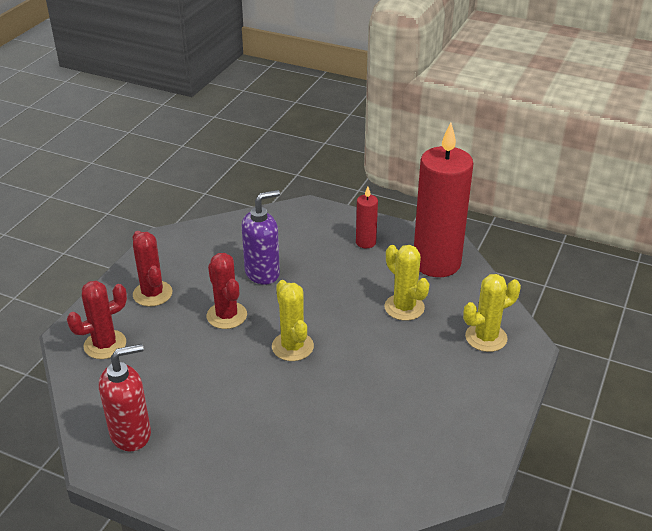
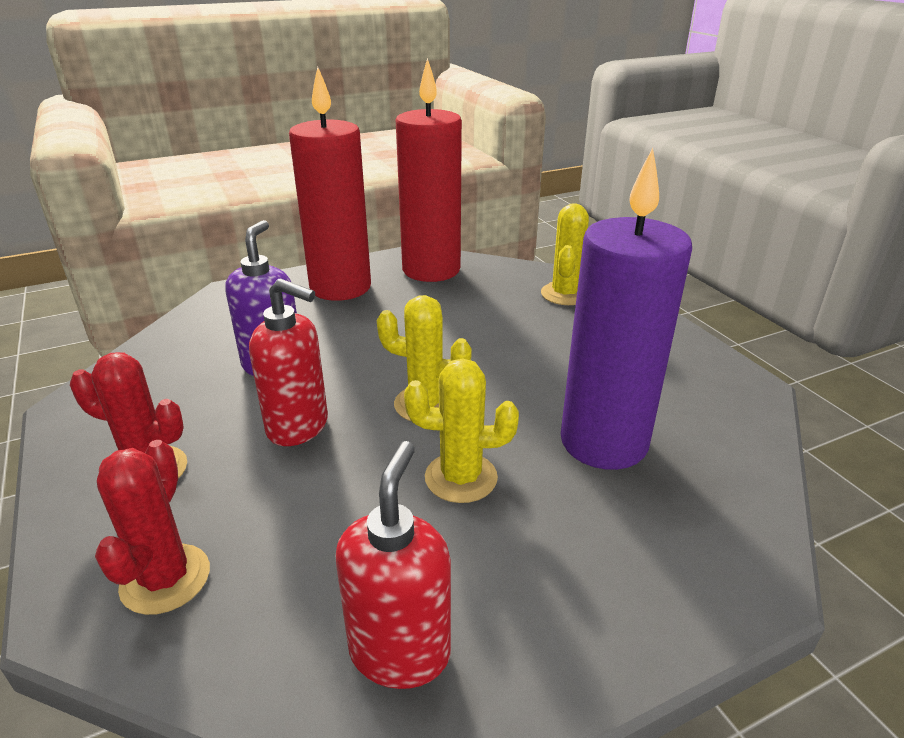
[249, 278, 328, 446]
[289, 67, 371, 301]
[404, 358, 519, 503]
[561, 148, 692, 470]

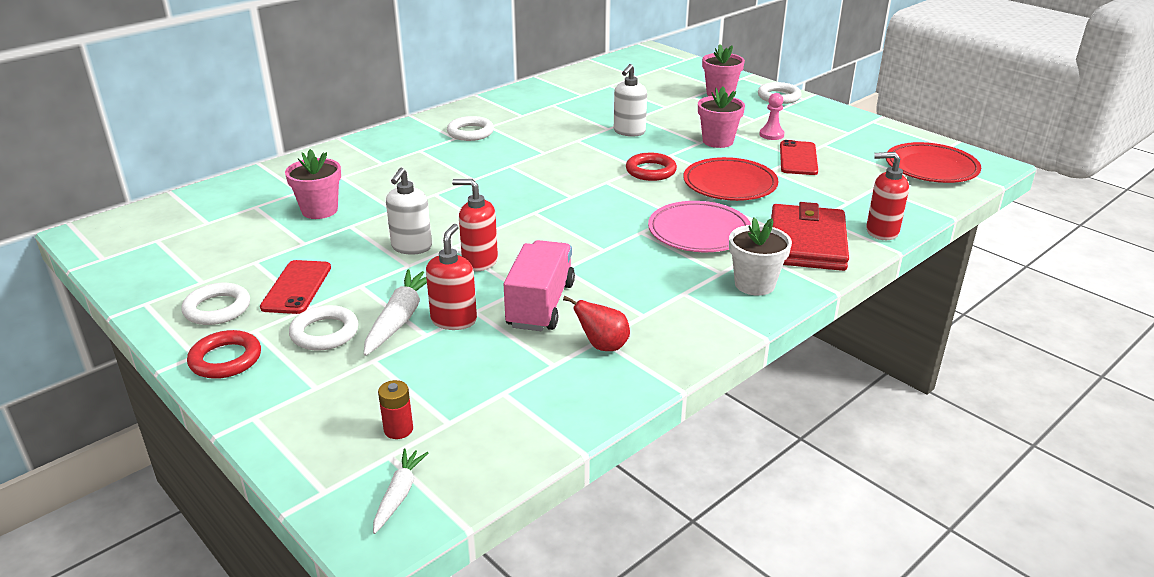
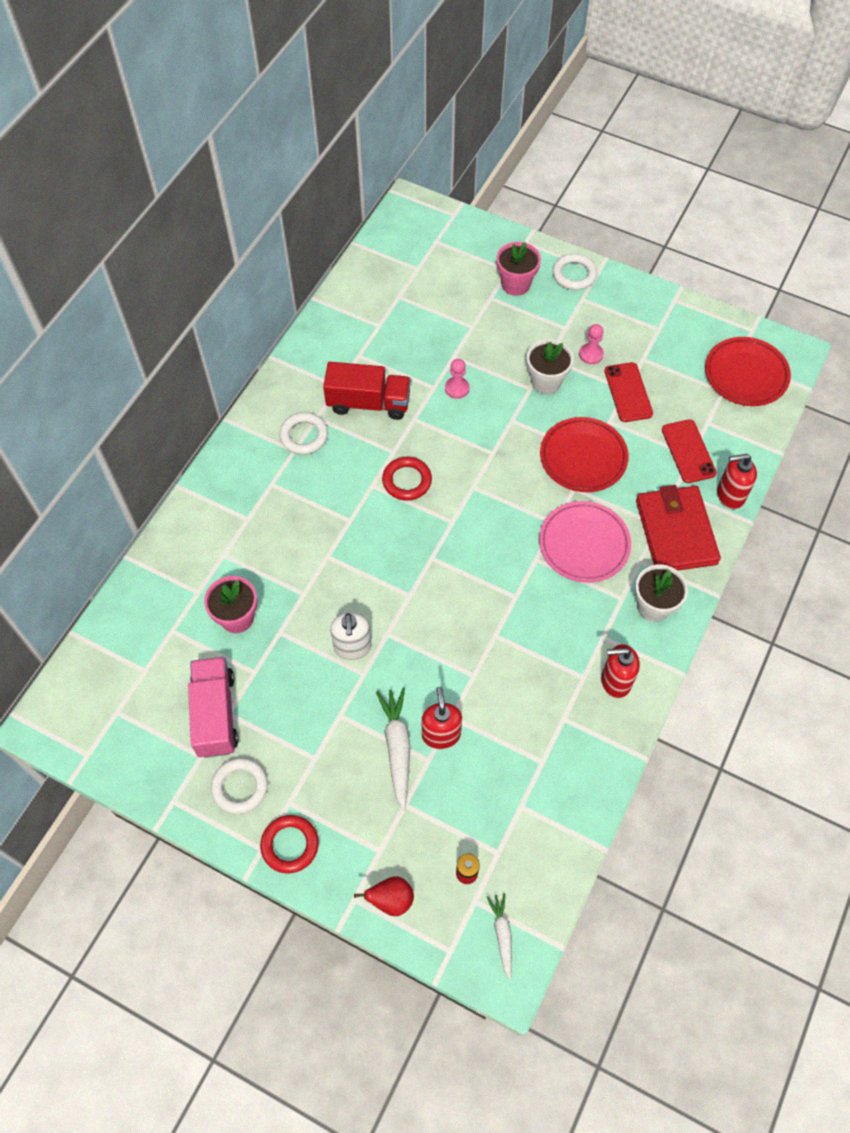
[188, 657, 238, 758]
[323, 362, 411, 420]
[354, 876, 414, 916]
[382, 456, 432, 501]
[445, 359, 469, 399]
[527, 339, 574, 394]
[601, 644, 640, 698]
[662, 419, 717, 483]
[289, 305, 358, 351] (first image)

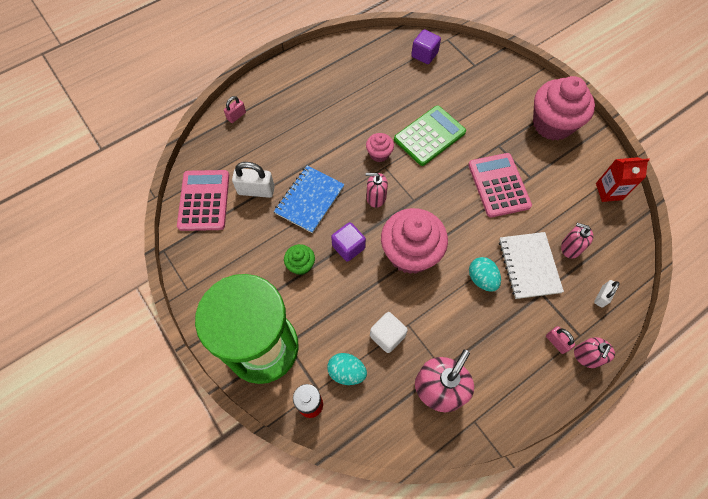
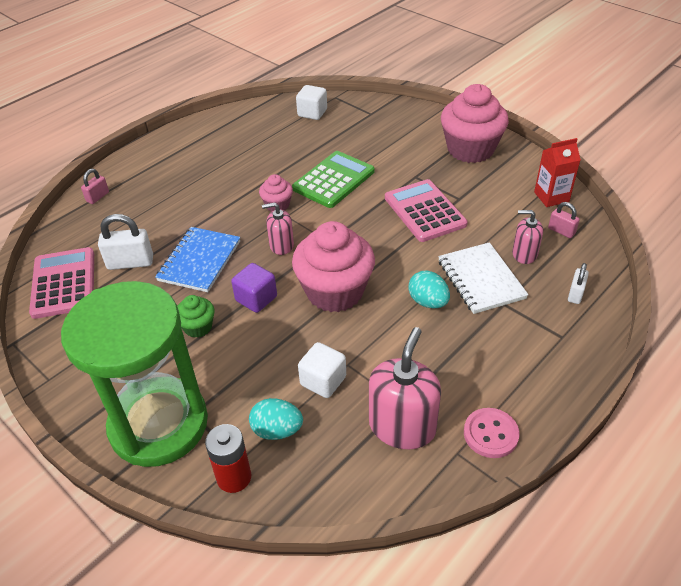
[296, 85, 327, 120]
[464, 408, 519, 458]
[548, 202, 580, 238]
[574, 337, 615, 368] (first image)

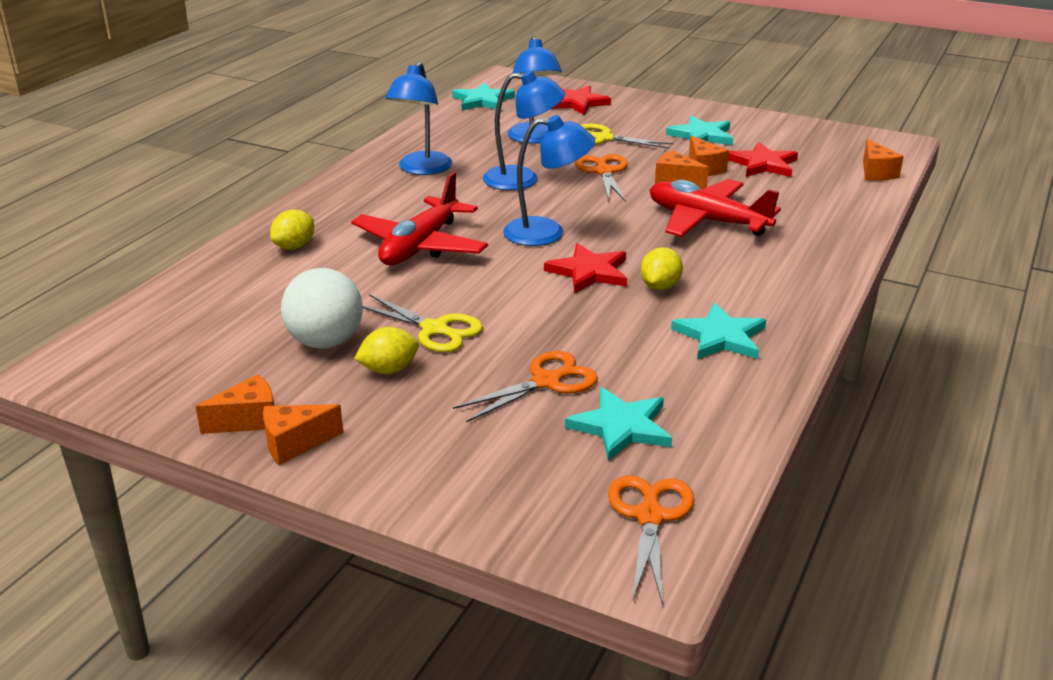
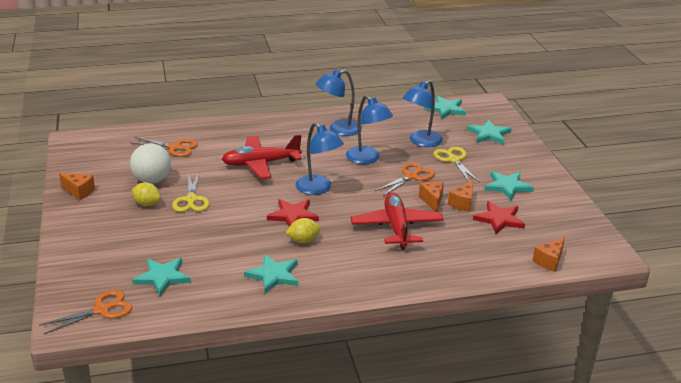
[130, 137, 198, 157]
[467, 120, 511, 144]
[263, 404, 344, 465] (first image)
[270, 210, 314, 250] (first image)

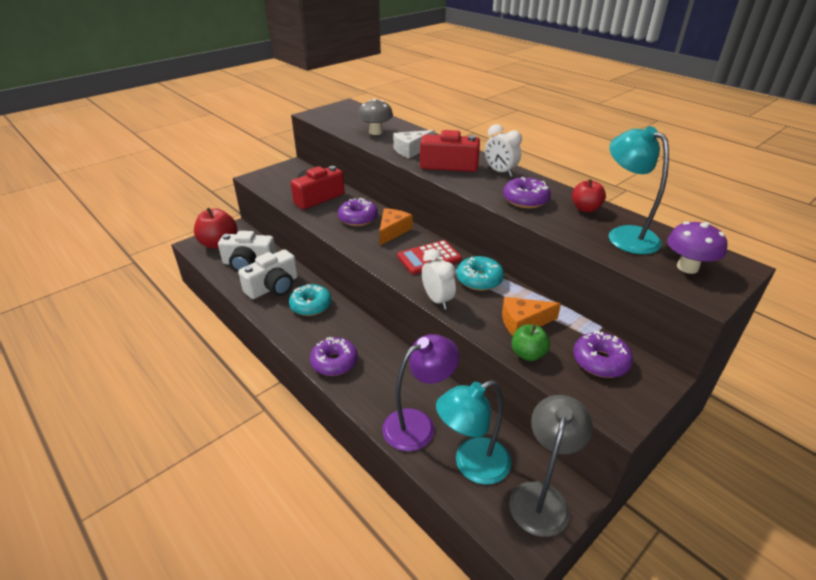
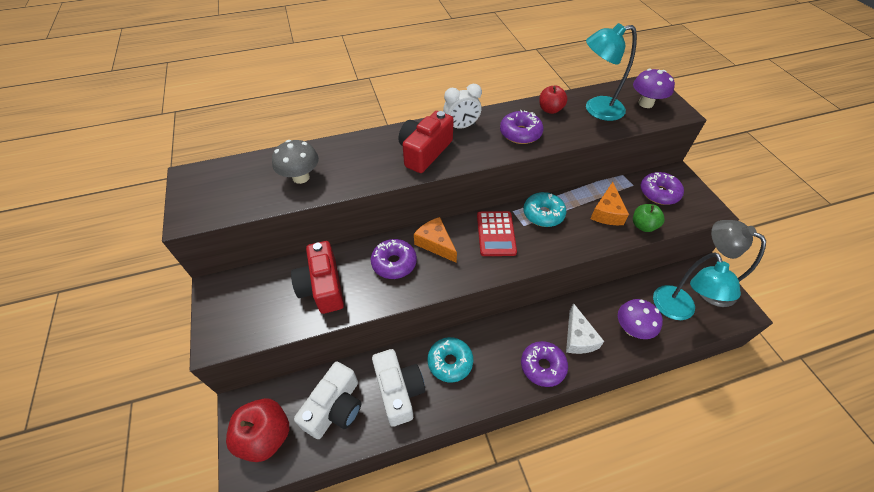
[566, 303, 604, 354]
[618, 299, 663, 339]
[422, 249, 456, 309] (first image)

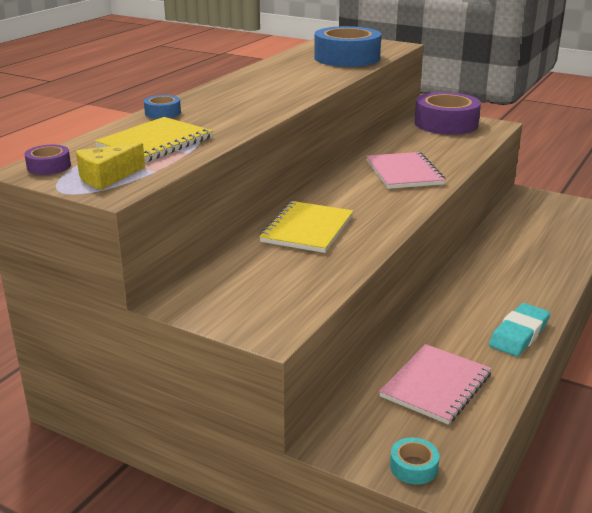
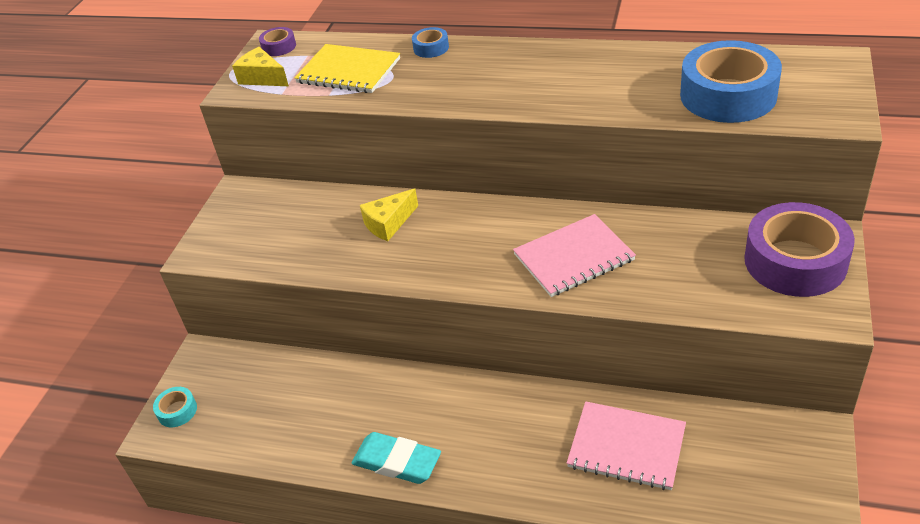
[360, 189, 418, 241]
[567, 401, 686, 490]

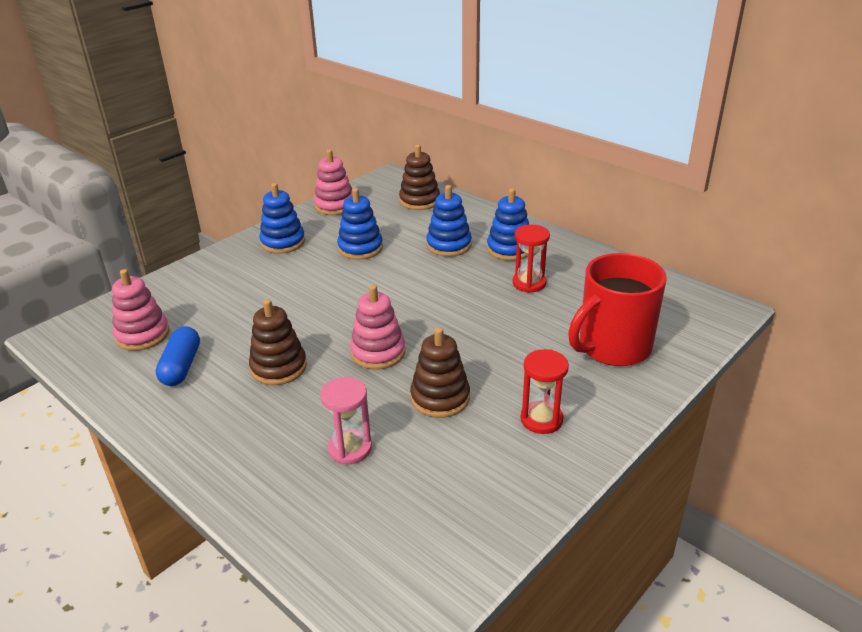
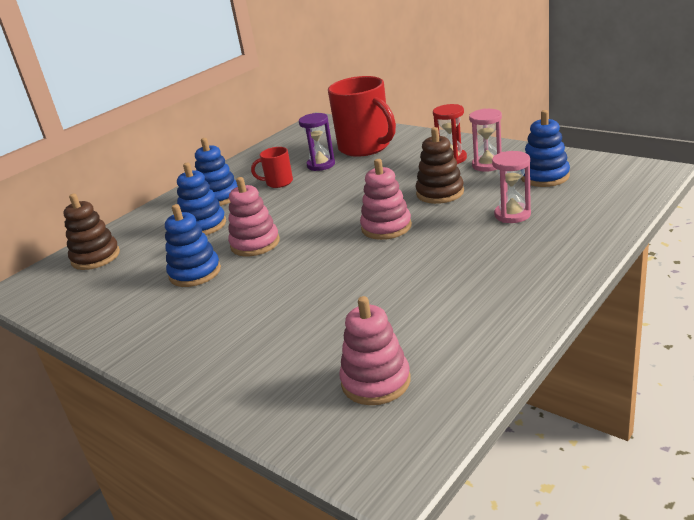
[228, 177, 280, 256]
[251, 147, 293, 188]
[299, 113, 335, 171]
[469, 108, 502, 172]
[521, 110, 570, 187]
[156, 326, 200, 386] (first image)
[249, 299, 307, 385] (first image)

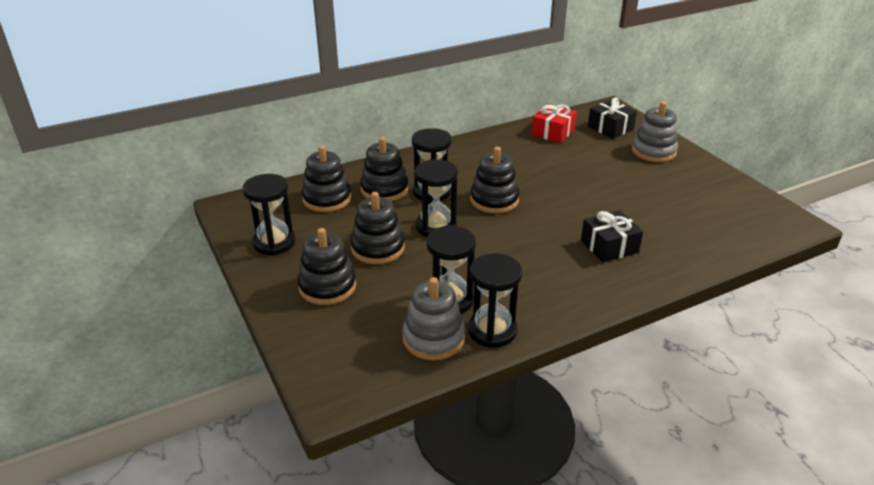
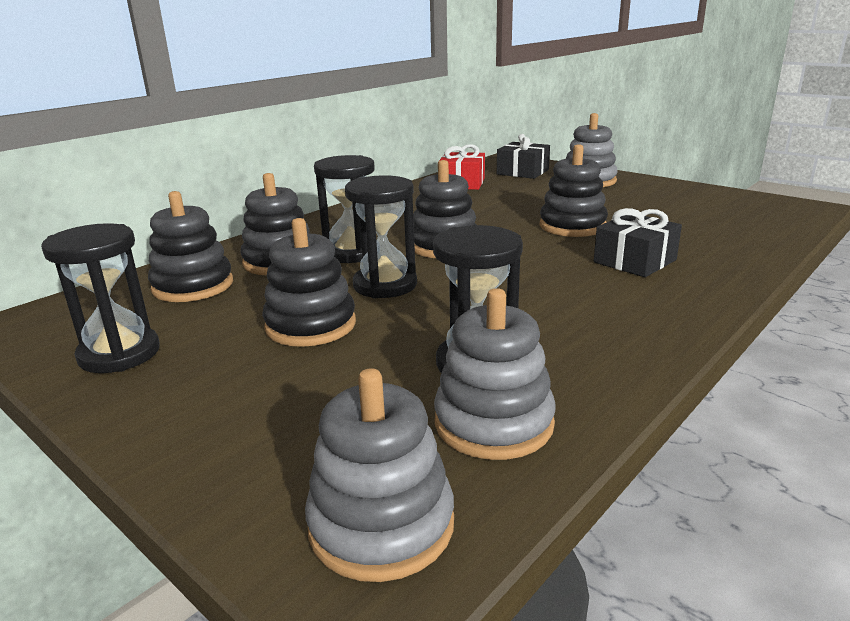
[305, 368, 454, 582]
[540, 144, 608, 237]
[468, 253, 522, 348] (first image)

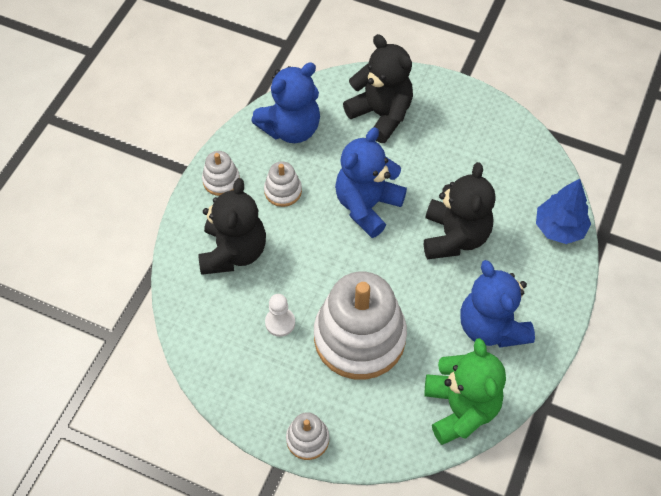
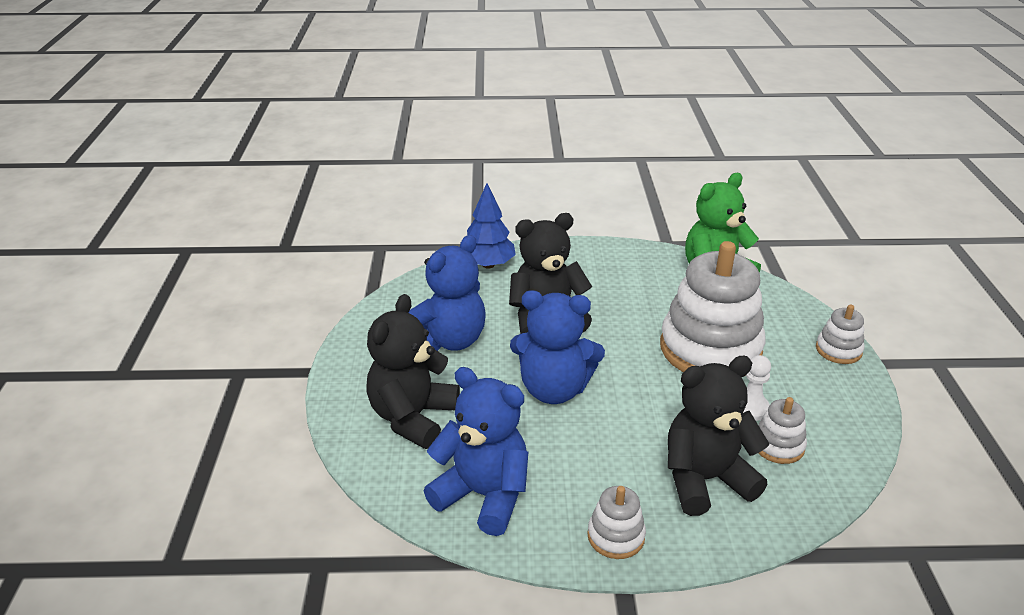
[409, 235, 485, 351]
[758, 397, 807, 464]

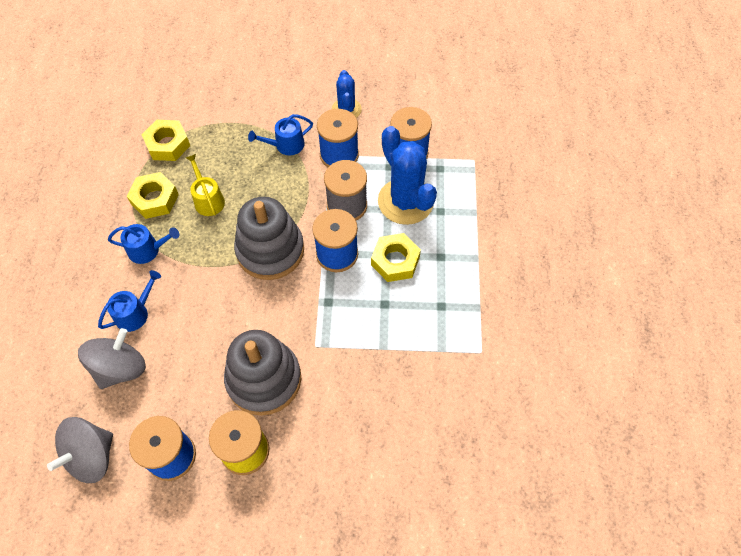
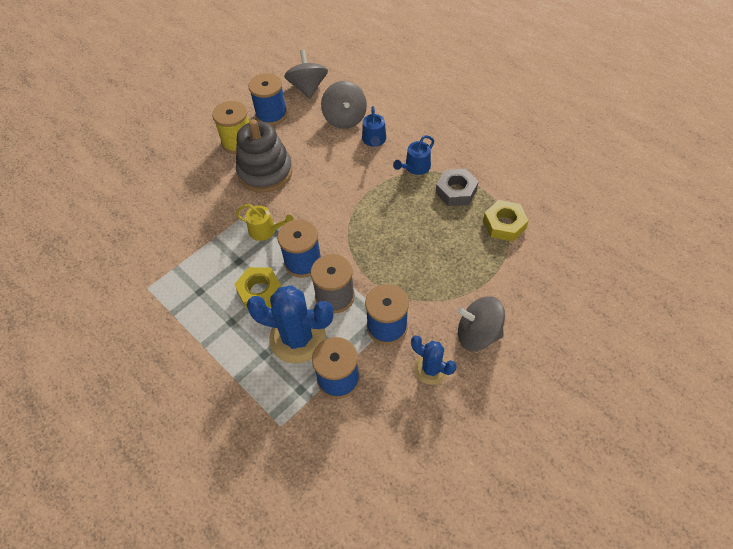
[235, 204, 294, 241]
[436, 169, 479, 206]
[457, 296, 505, 351]
[234, 197, 304, 280] (first image)
[248, 114, 313, 155] (first image)

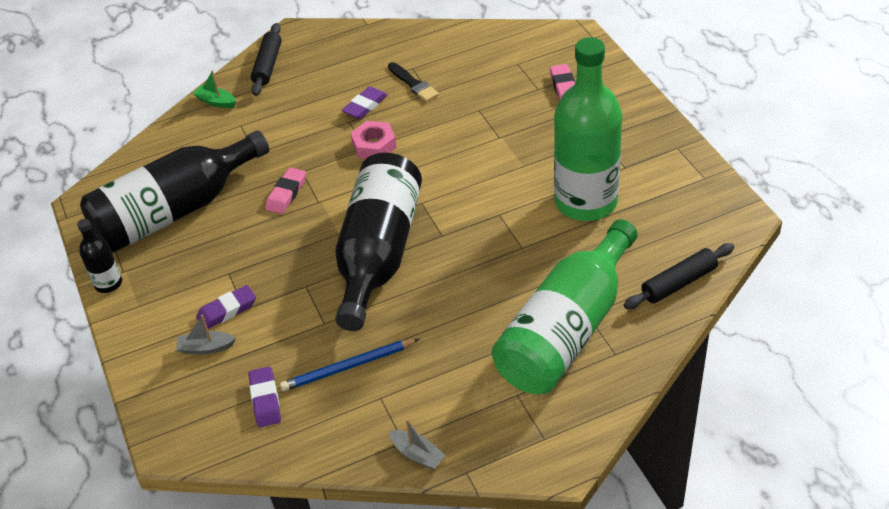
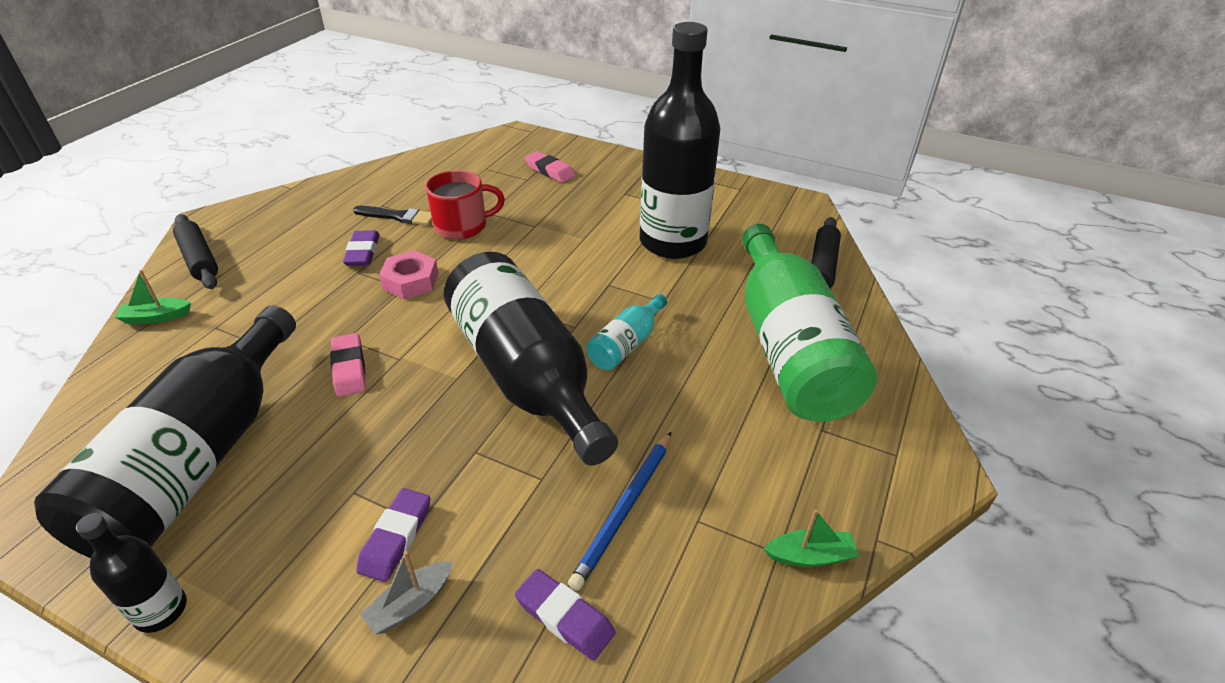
[426, 170, 505, 240]
[586, 294, 667, 370]
[640, 22, 720, 259]
[764, 510, 859, 567]

